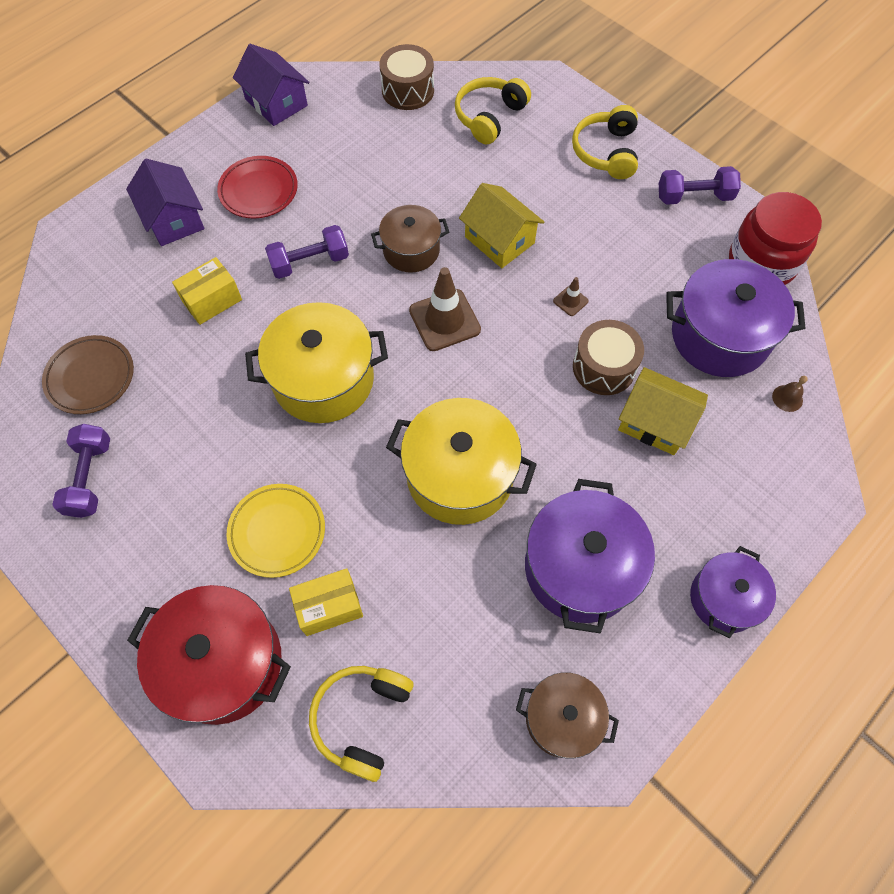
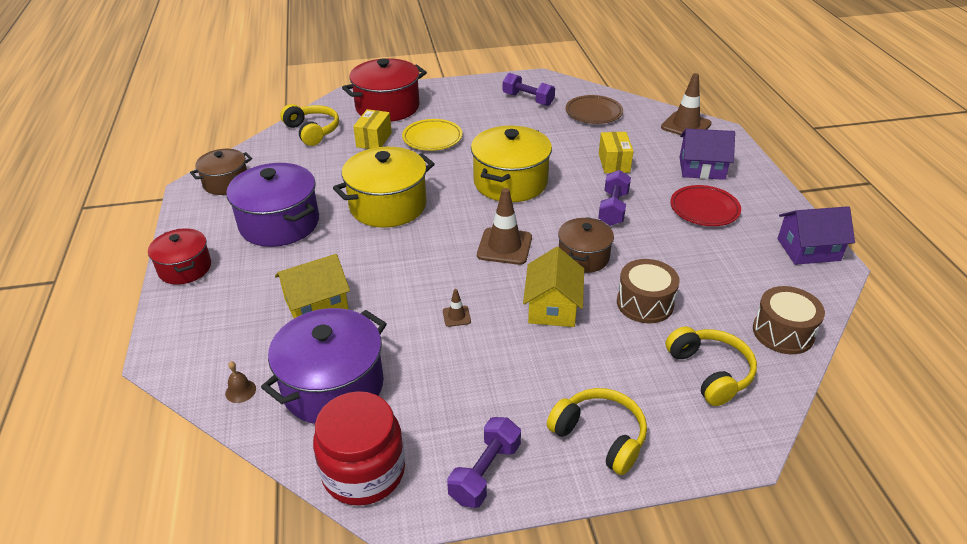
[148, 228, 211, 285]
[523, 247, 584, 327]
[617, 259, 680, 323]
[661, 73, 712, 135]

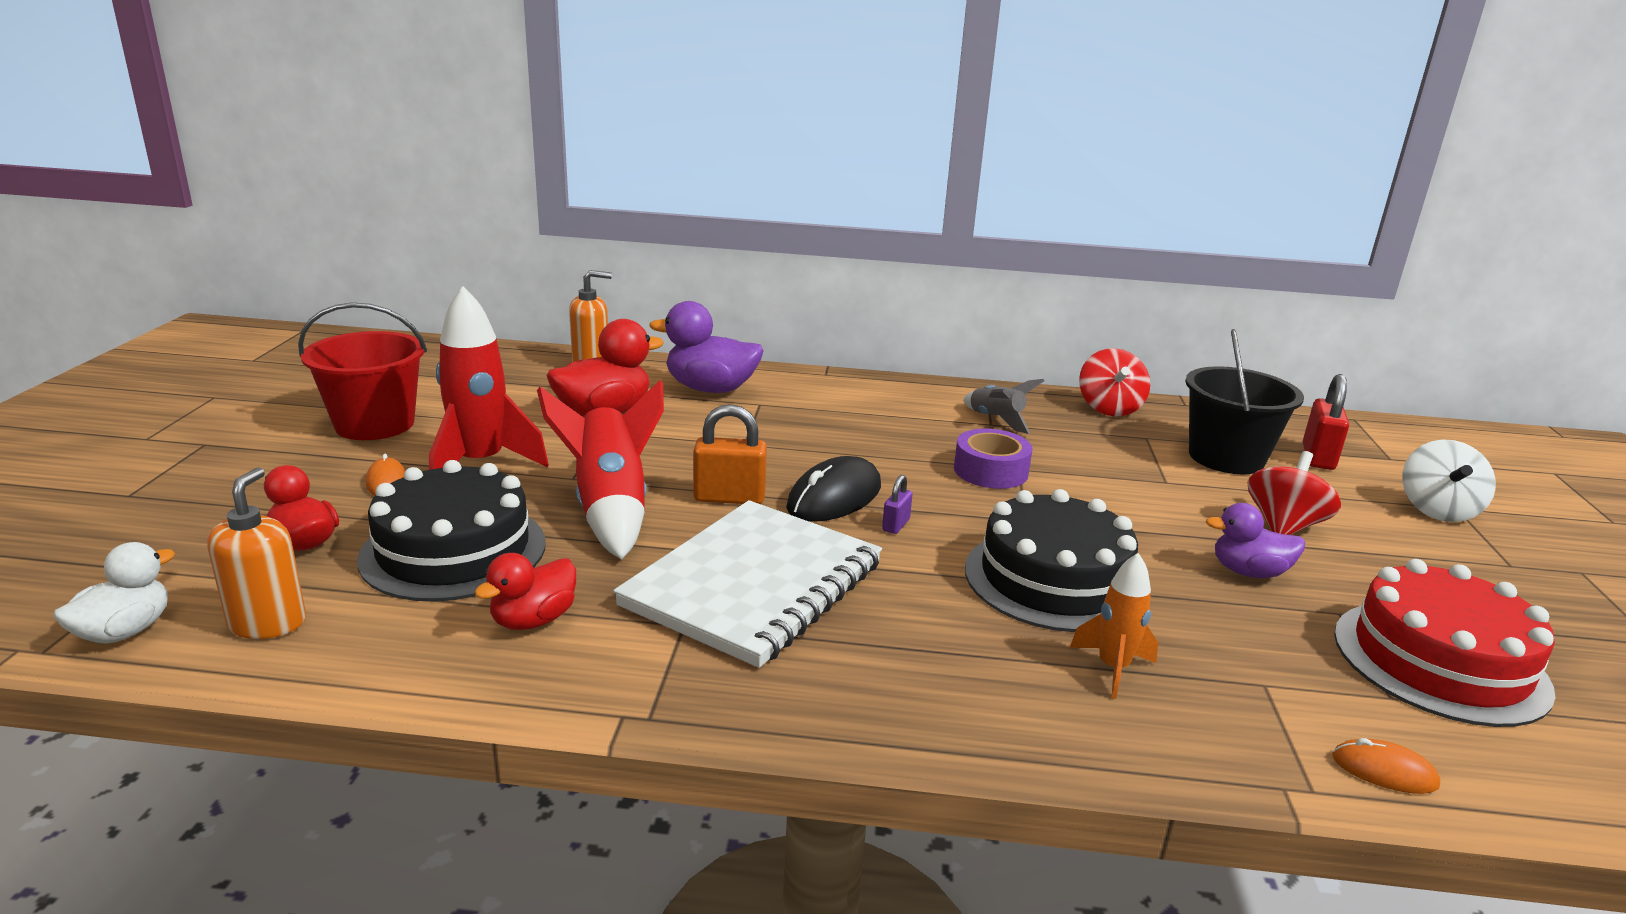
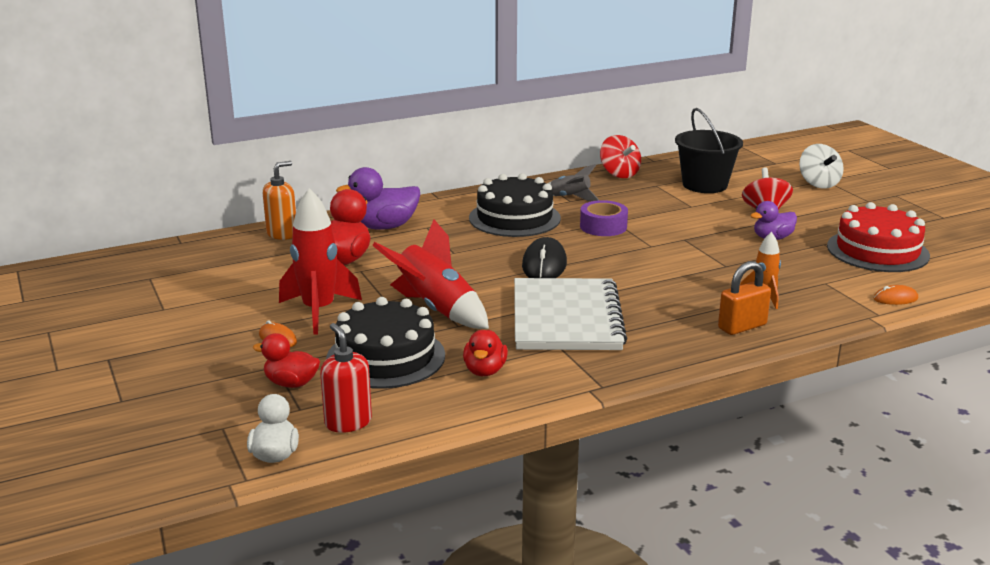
[320, 323, 372, 433]
[469, 173, 561, 237]
[718, 261, 771, 335]
[298, 302, 427, 440] (first image)
[882, 475, 913, 534] (first image)
[1303, 374, 1349, 470] (first image)

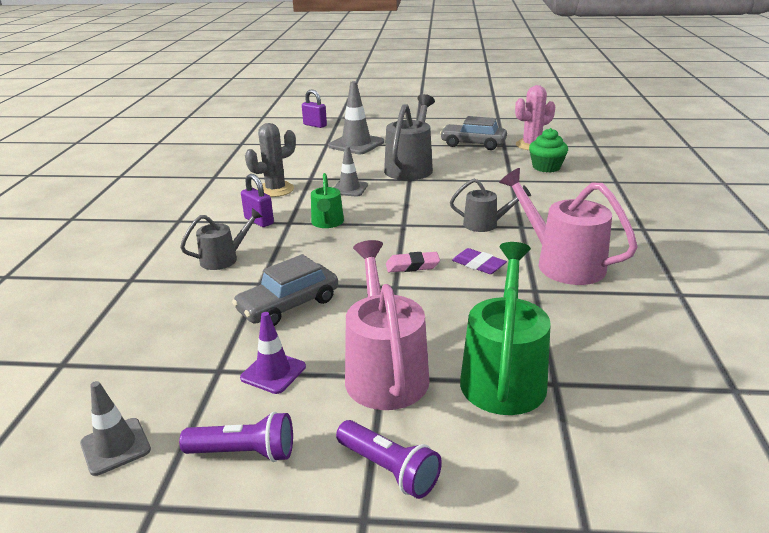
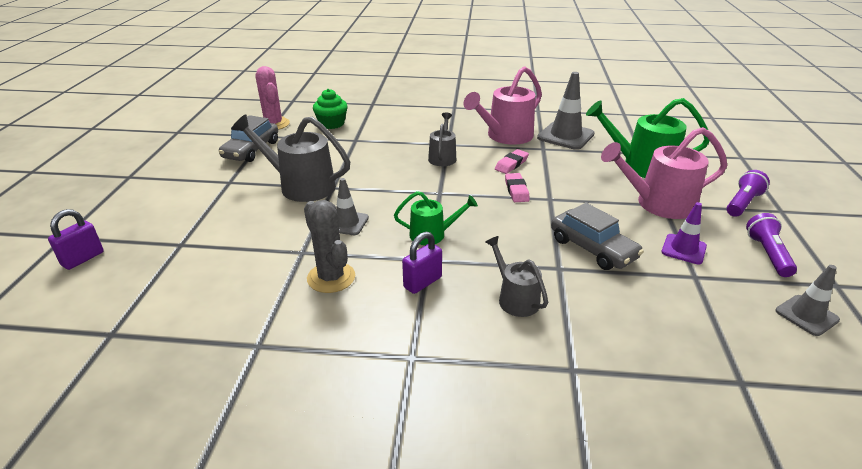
[495, 149, 529, 174]
[537, 72, 595, 150]

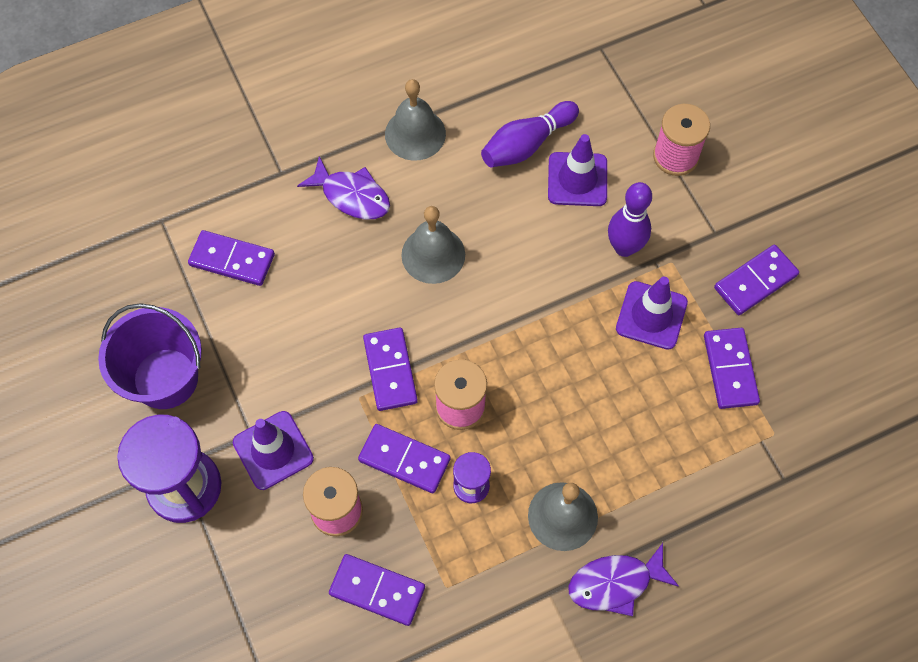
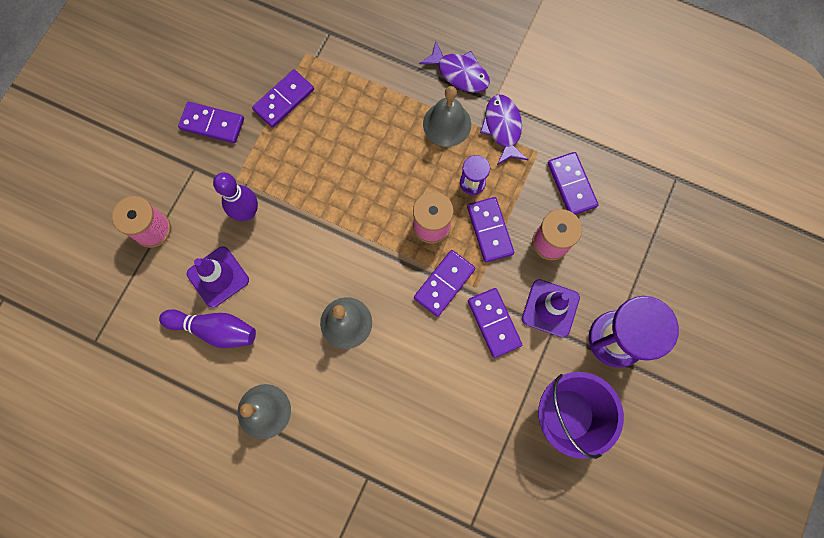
[468, 288, 522, 358]
[480, 95, 528, 165]
[616, 277, 688, 350] (first image)

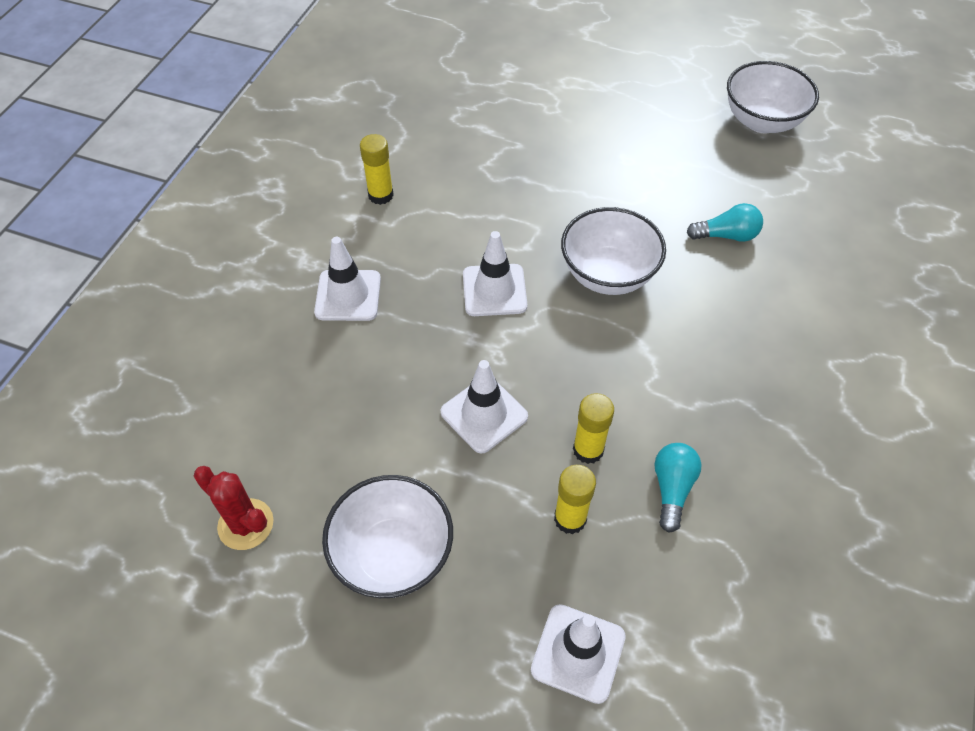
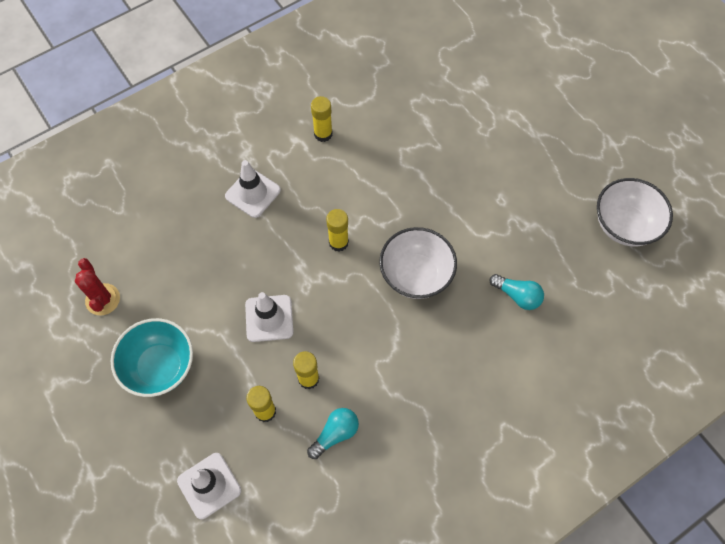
[111, 318, 193, 397]
[326, 209, 349, 252]

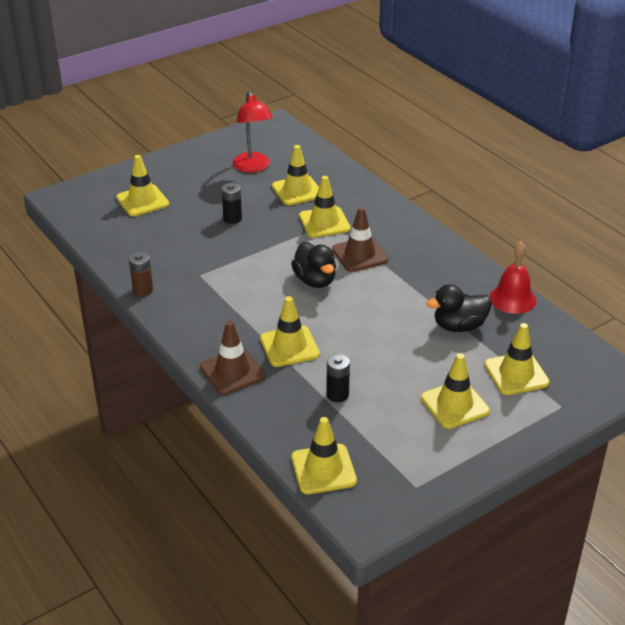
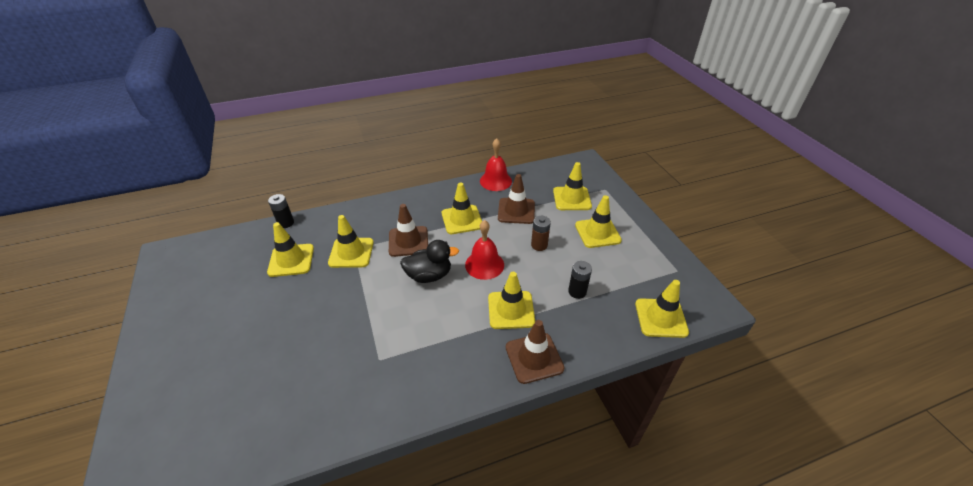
[268, 194, 294, 228]
[442, 183, 482, 234]
[465, 220, 504, 280]
[498, 174, 535, 224]
[531, 216, 551, 251]
[233, 91, 273, 173] (first image)

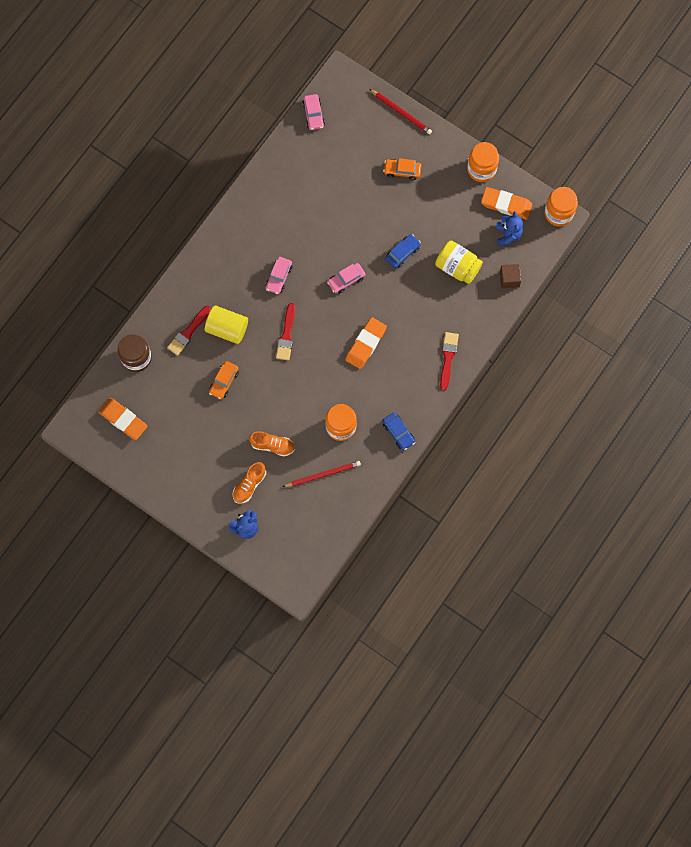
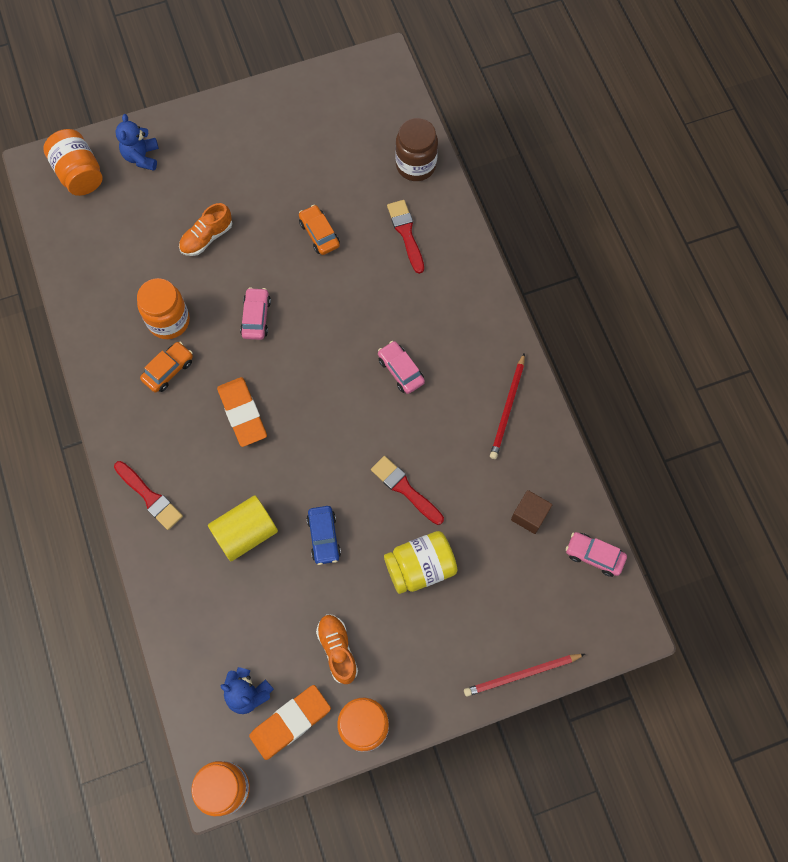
[43, 129, 102, 196]
[140, 342, 193, 393]
[208, 495, 278, 561]
[240, 287, 271, 340]
[316, 614, 358, 684]
[371, 456, 444, 525]
[384, 531, 457, 594]
[490, 353, 525, 459]
[511, 490, 552, 534]
[98, 398, 147, 440] (first image)
[382, 413, 415, 450] (first image)

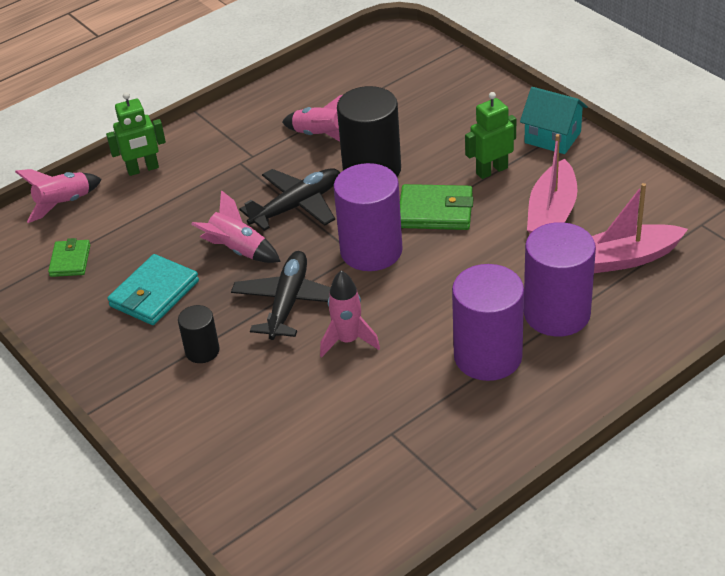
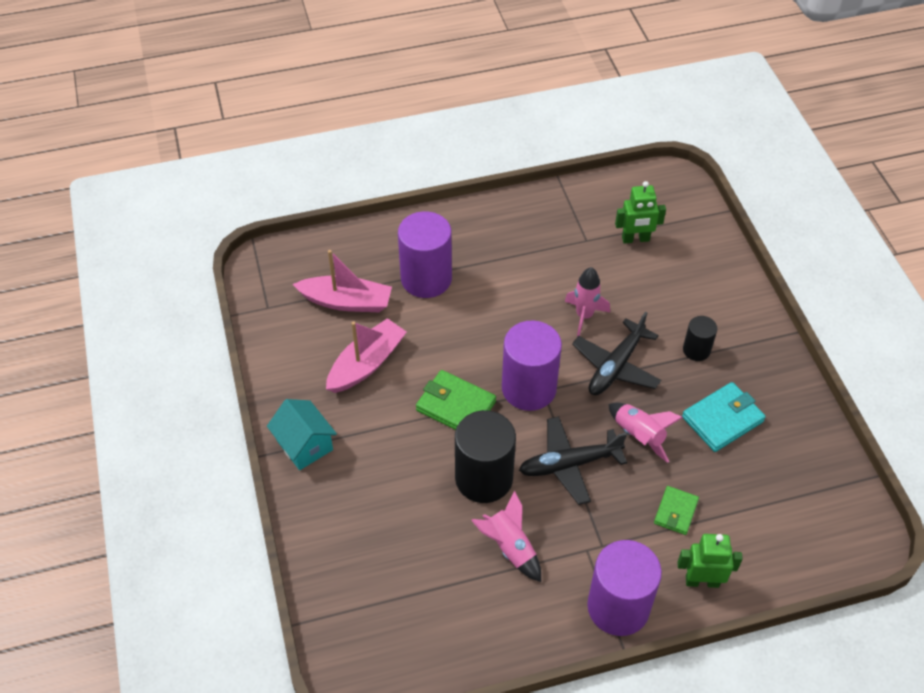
[587, 540, 662, 636]
[615, 181, 666, 244]
[654, 486, 699, 535]
[15, 169, 102, 223] (first image)

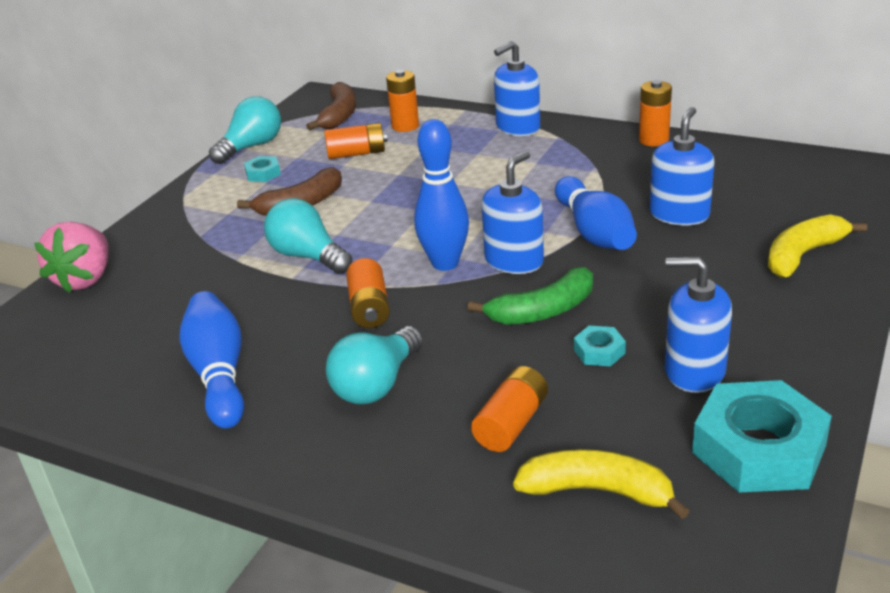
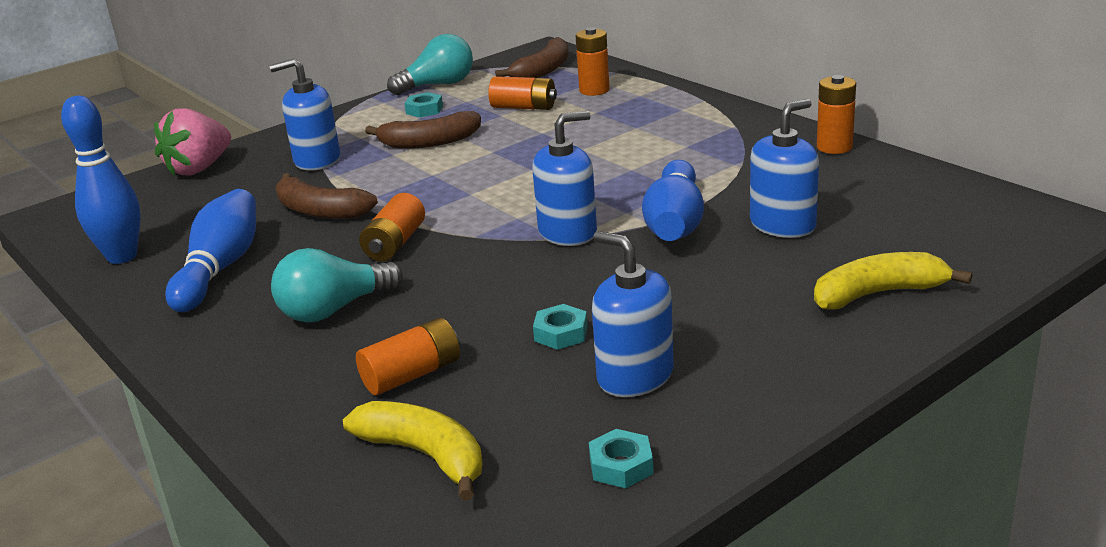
[61, 96, 141, 264]
[269, 58, 340, 171]
[276, 173, 378, 219]
[589, 429, 654, 488]
[264, 198, 353, 274] (first image)
[468, 267, 593, 325] (first image)

